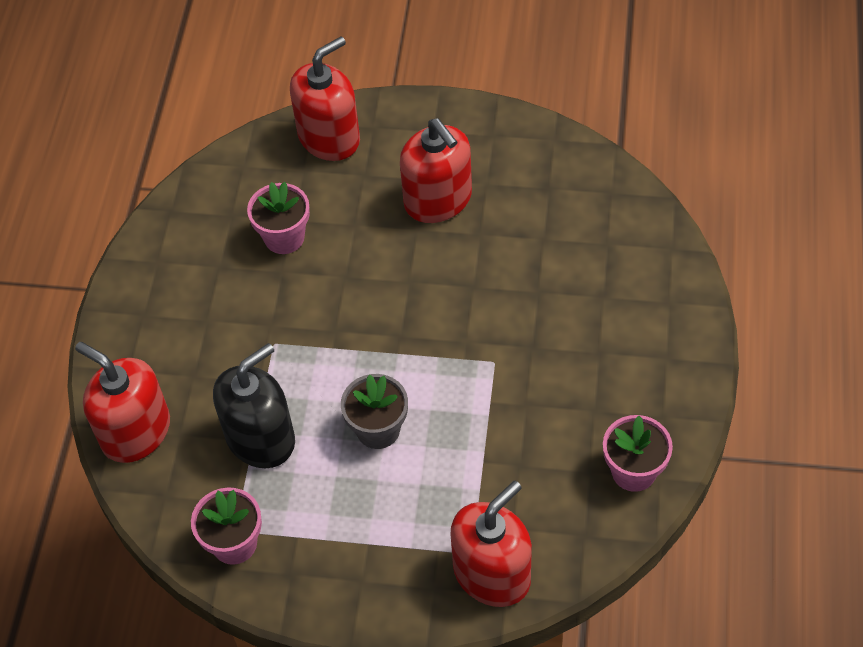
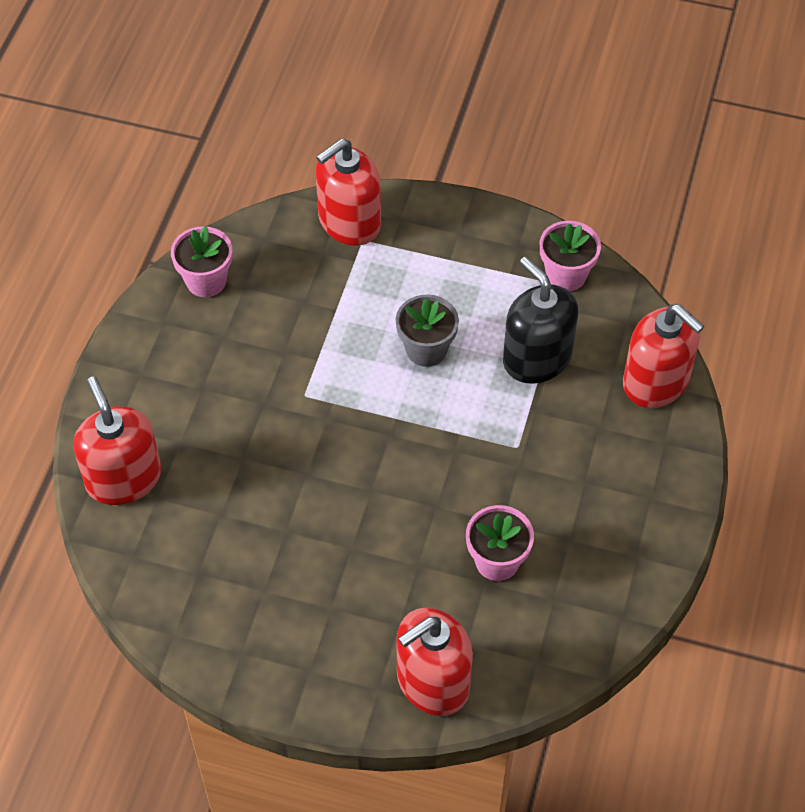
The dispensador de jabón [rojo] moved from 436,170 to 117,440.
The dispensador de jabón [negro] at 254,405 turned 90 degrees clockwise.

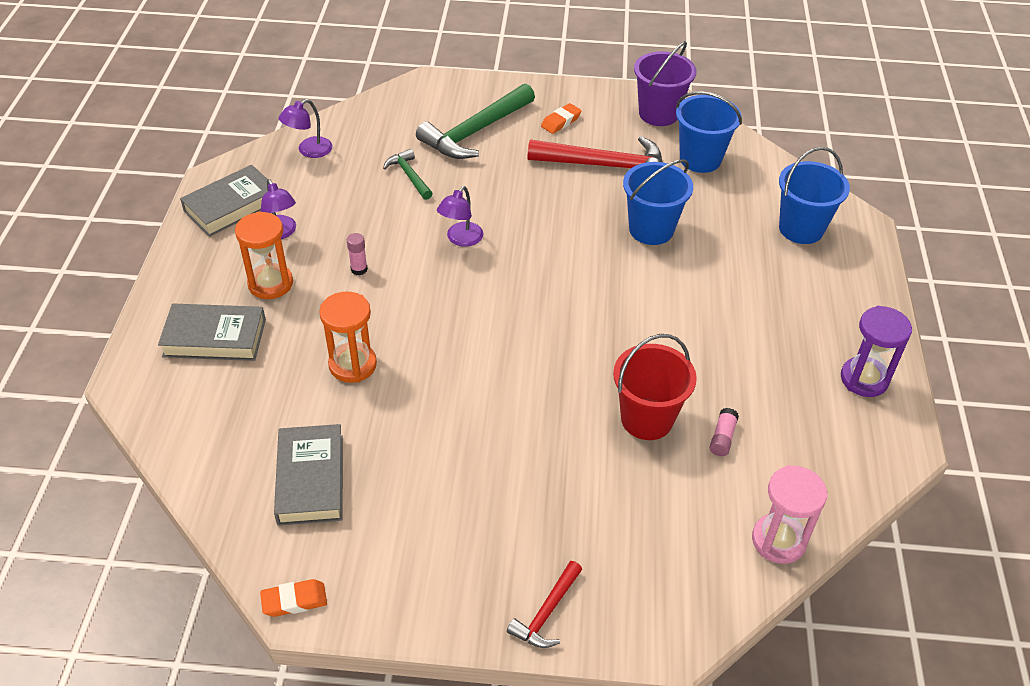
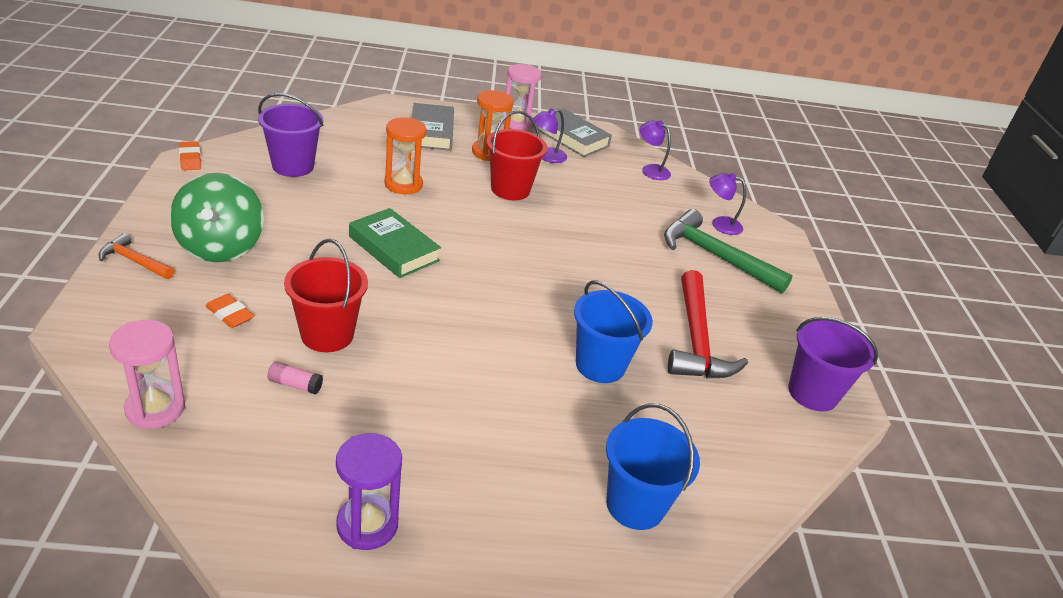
The balde [azul] at 709,132 disappeared.
The goma de borrar [naranja] moved from 561,118 to 229,311.
The martillo [verde] at 408,174 disappeared.
The lámpara [morado] moved from 460,216 to 727,204.
The barra de pegamento [rosa] at 357,254 was replaced by the balde [rojo] at 516,155.
The libro [gris] at 308,475 was replaced by the balde [morado] at 290,135.
The martillo [rojo] at 544,604 became the martillo [naranja] at 136,256.
The reloj de arena [rosa] at 522,97 appeared.
The peonza [verde] at 217,217 appeared.
The libro [verde] at 395,243 appeared.

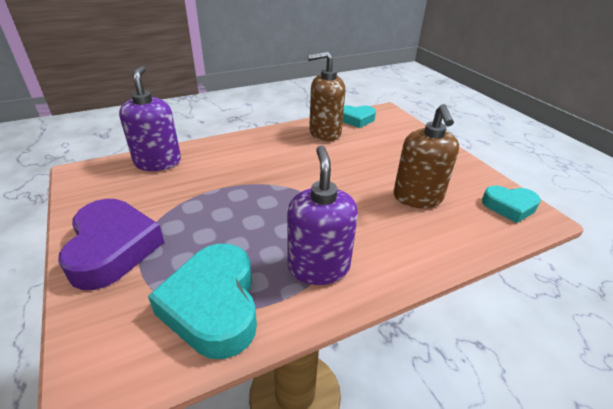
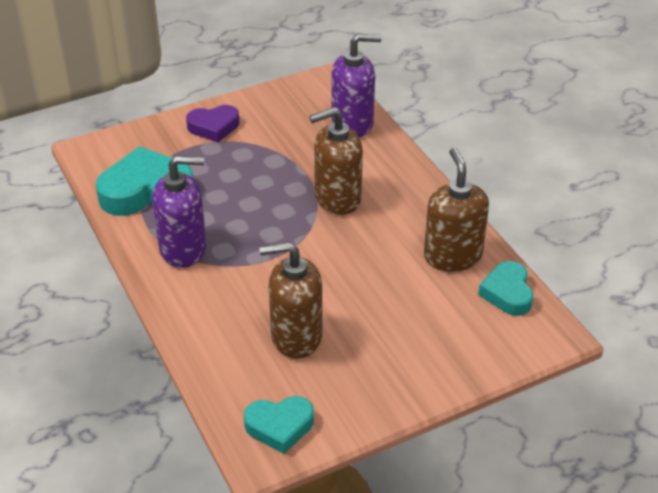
The corazón [turquesa] at 511,204 turned 105 degrees counterclockwise.
The corazón [morado] at 111,244 changed to 0.59 times the size.
The dispensador de jabón [marrón] at 336,161 appeared.

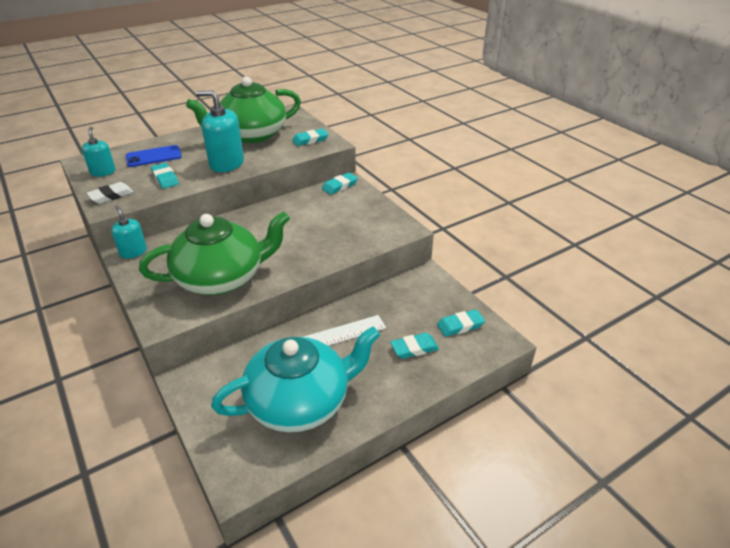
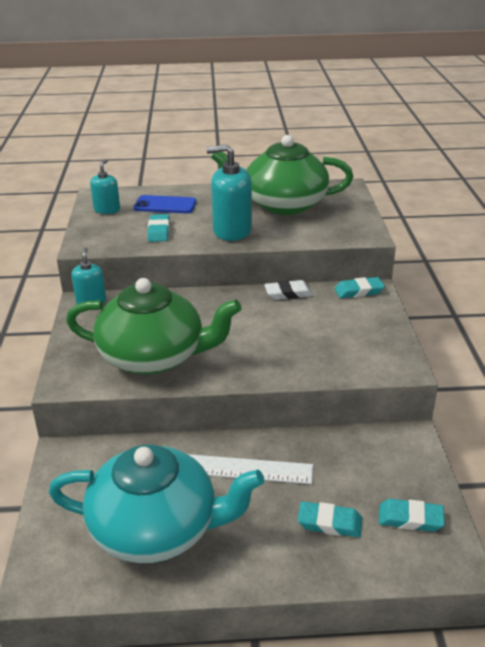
The dispensador de jabón [turquesa] at 220,131 turned 45 degrees counterclockwise.
The goma de borrar [turquesa] at 310,137 disappeared.
The goma de borrar [blanco] moved from 110,193 to 288,290.

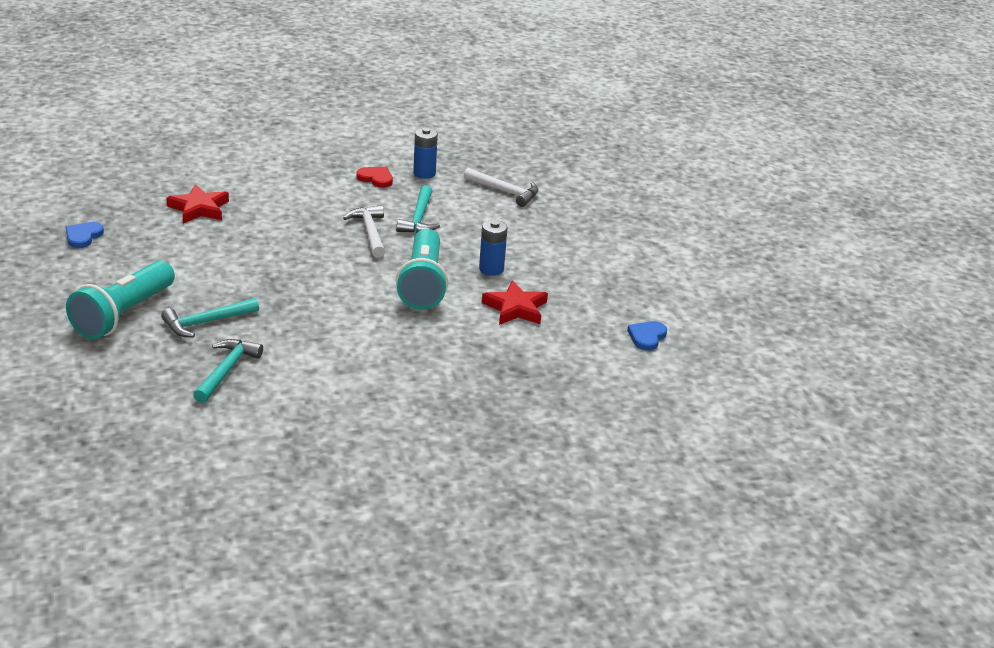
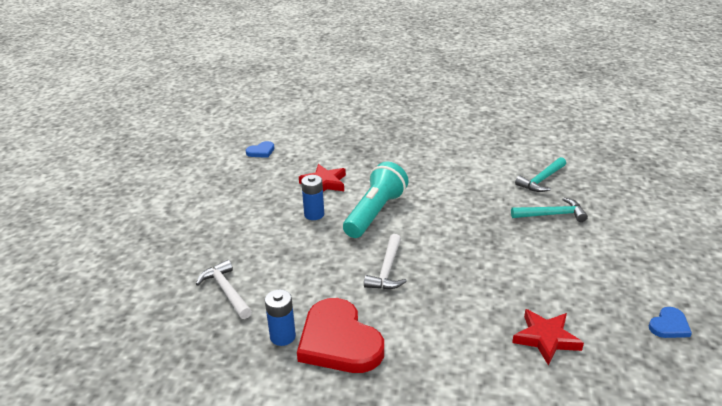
The corazón [rojo] at 375,177 changed to 2.20 times the size.
The martillo [turquesa] at 418,209 disappeared.
The lámpara de mano [turquesa] at 120,300 disappeared.

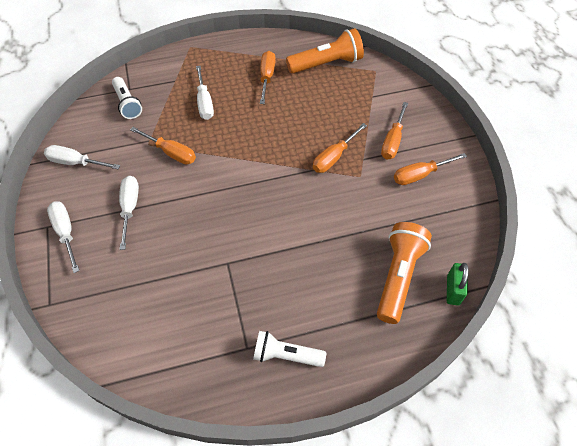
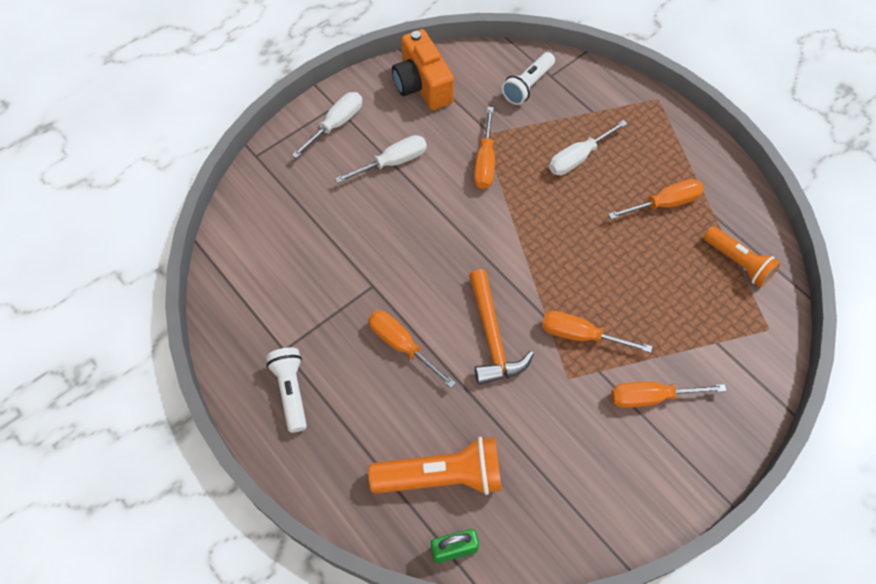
The lámpara de mano [naranja] at 325,51 changed to 0.66 times the size.
The destornillador [blanco] at 82,157 was replaced by the cámara [naranja] at 423,69.
The destornillador [naranja] moved from 430,169 to 412,349.
The martillo [naranja] at 501,327 appeared.

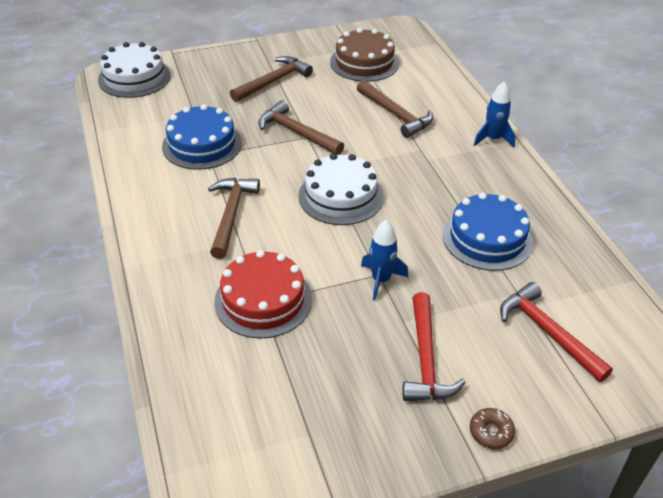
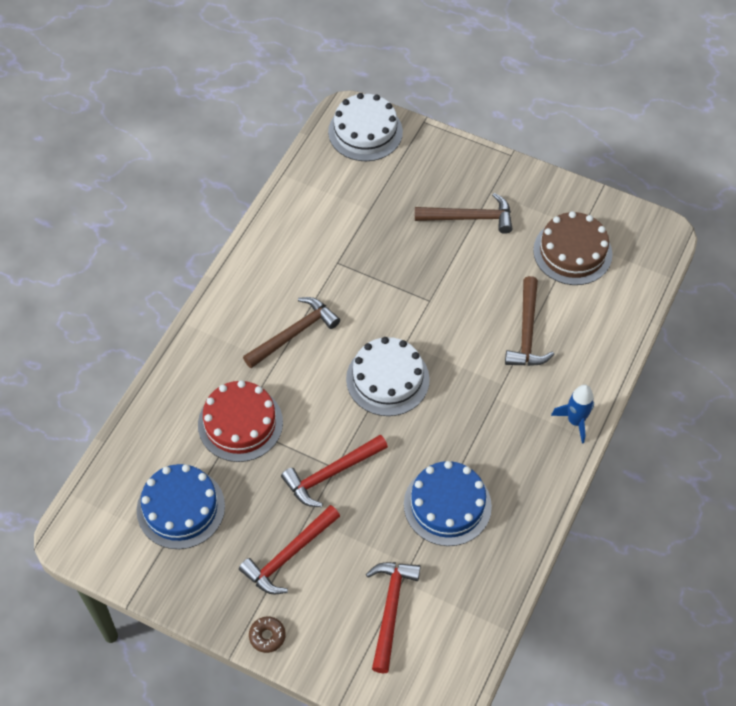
The martillo [marrón] at 301,127 disappeared.
The tarta [azul] moved from 202,137 to 181,506.
The cohete [azul] at 384,260 was replaced by the martillo [rojo] at 334,470.

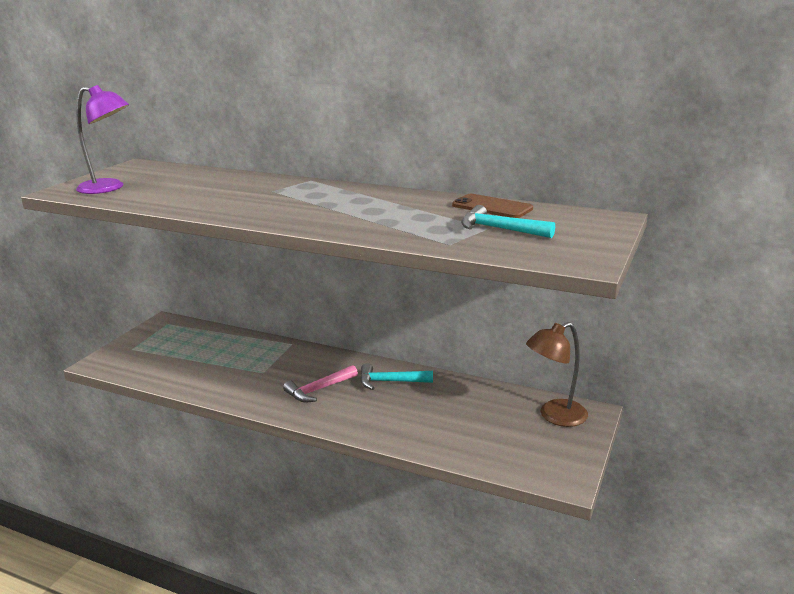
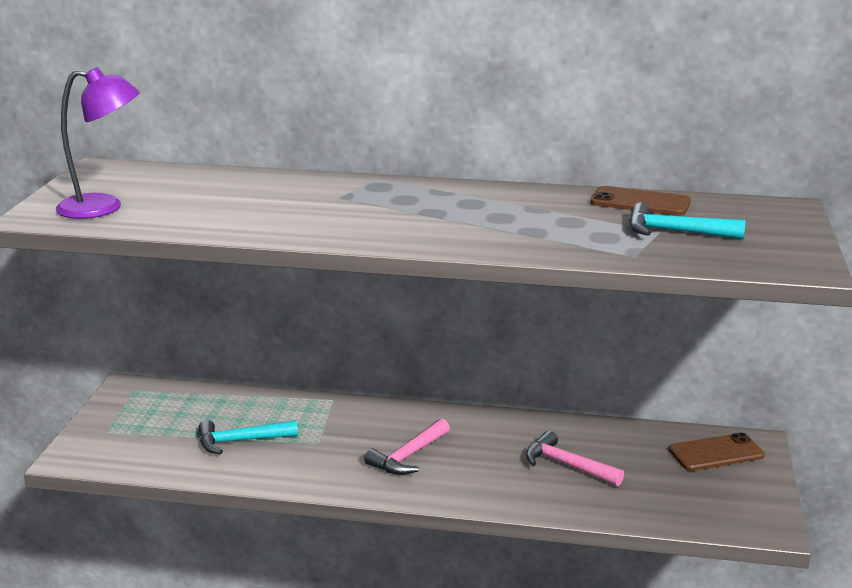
The lámpara [marrón] at 557,374 was replaced by the móvil [marrón] at 717,452.
The martillo [turquesa] moved from 396,376 to 248,437.
The martillo [rosa] at 575,458 appeared.

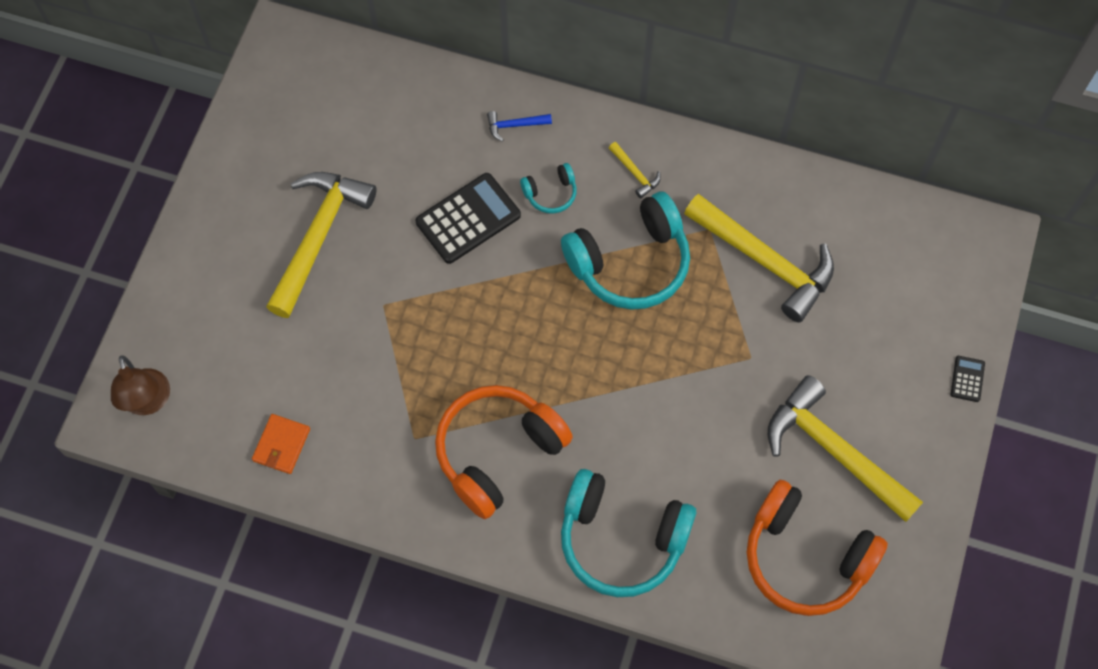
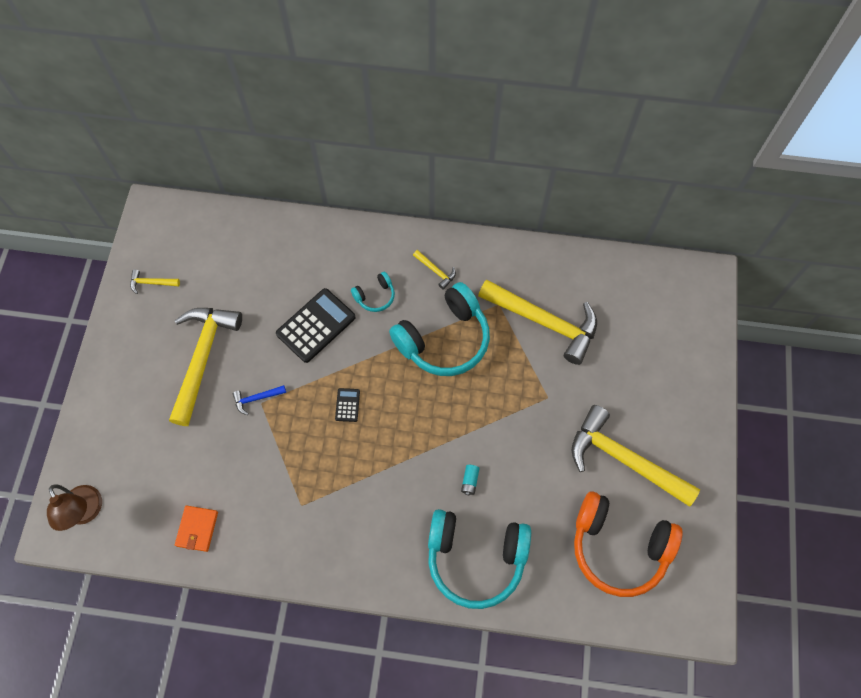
The martillo [azul] moved from 519,126 to 259,400.
The calculadora [negro] moved from 968,379 to 347,405.
The auriculares [naranja] at 504,452 disappeared.
The martillo [amarillo] at 155,281 appeared.
The pila [turquesa] at 470,480 appeared.

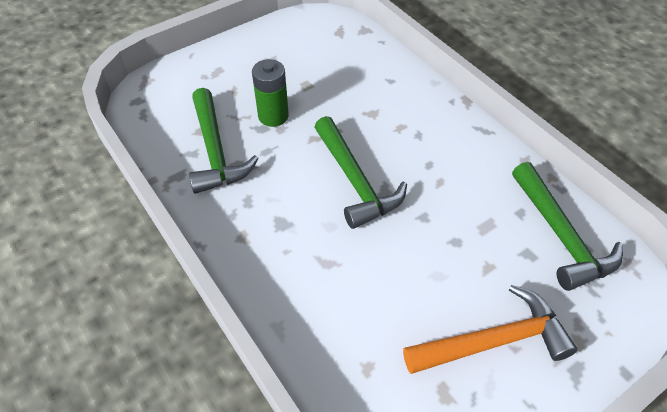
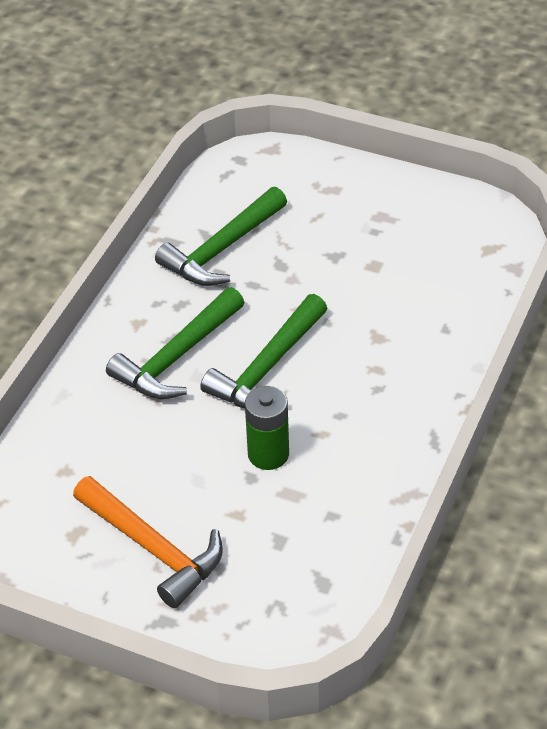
The pila [verde] moved from 270,93 to 267,428.
The martillo [verde] moved from 567,226 to 175,343.

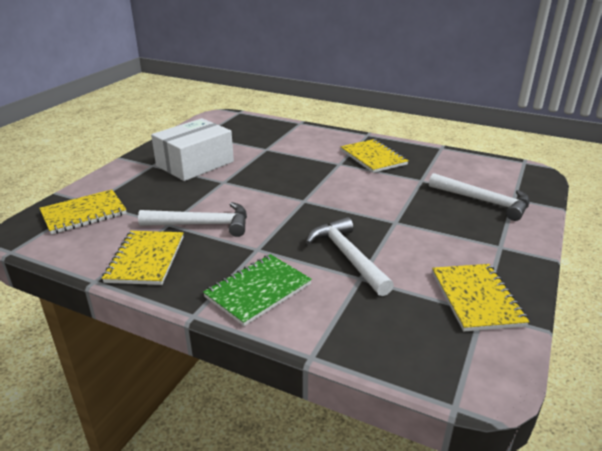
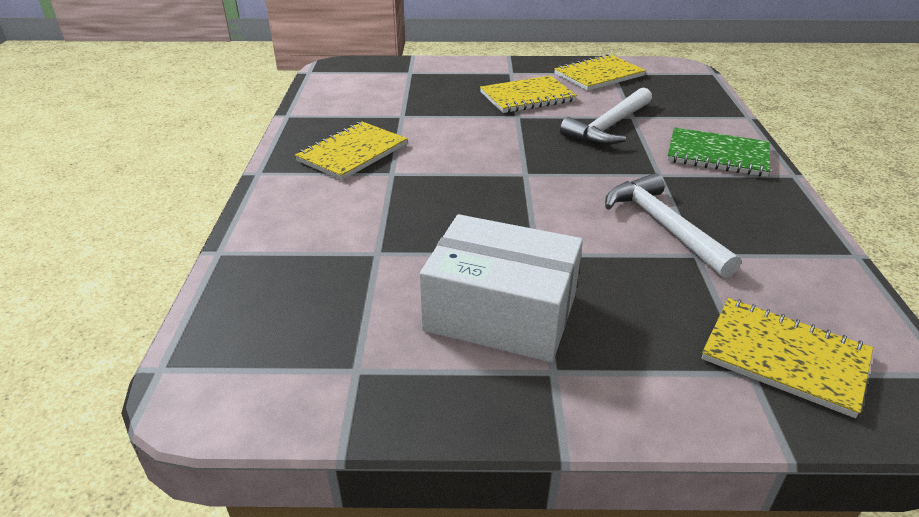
The martillo [blanco] at 479,197 disappeared.
The cuaderno [amarillo] moved from 143,258 to 528,94.

